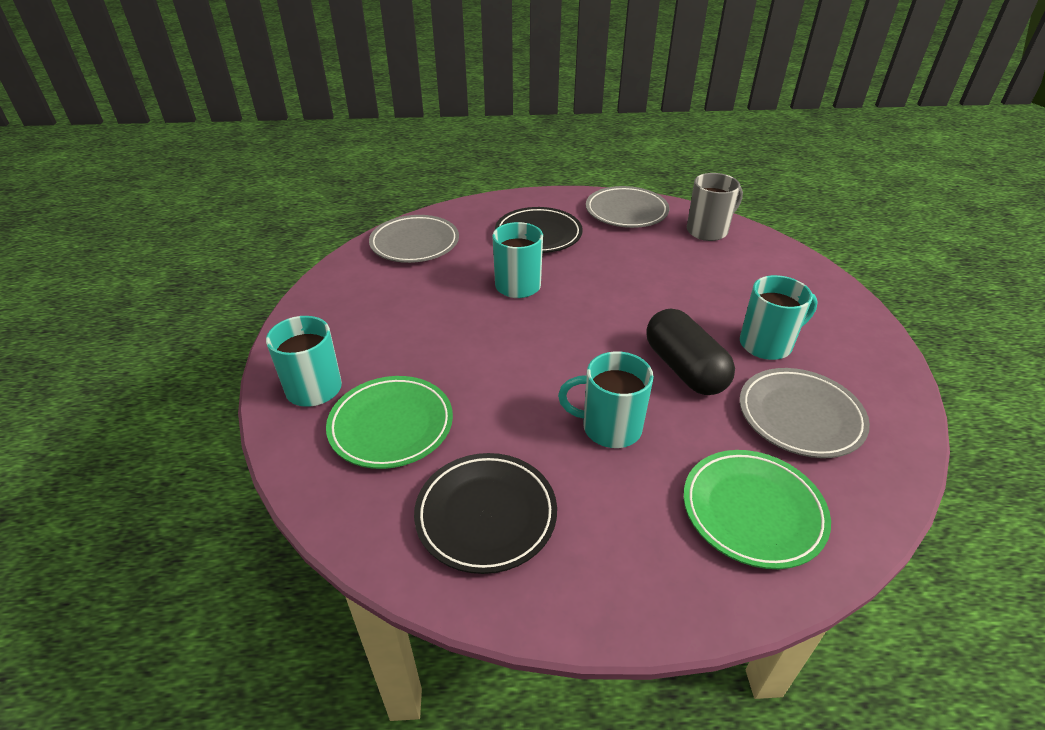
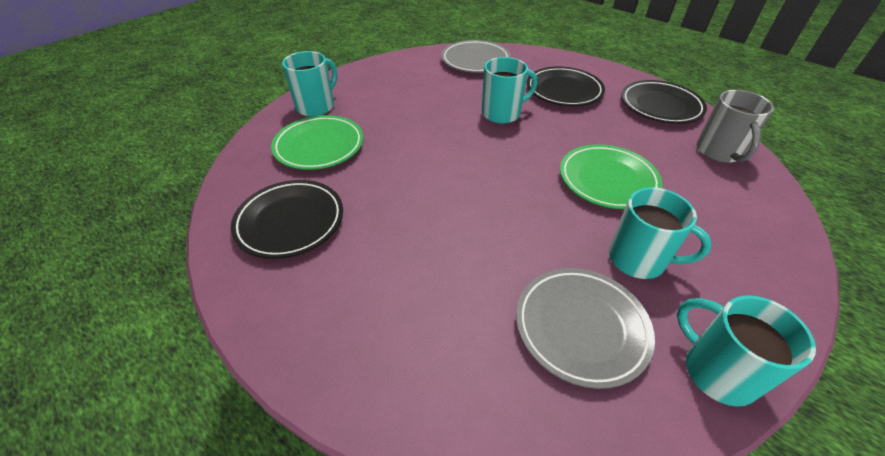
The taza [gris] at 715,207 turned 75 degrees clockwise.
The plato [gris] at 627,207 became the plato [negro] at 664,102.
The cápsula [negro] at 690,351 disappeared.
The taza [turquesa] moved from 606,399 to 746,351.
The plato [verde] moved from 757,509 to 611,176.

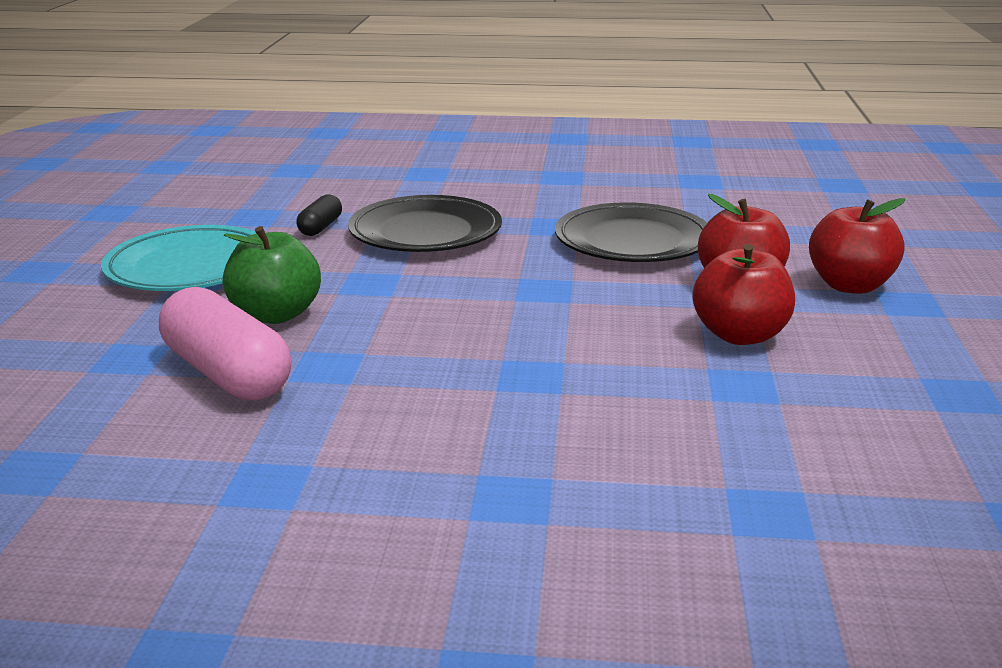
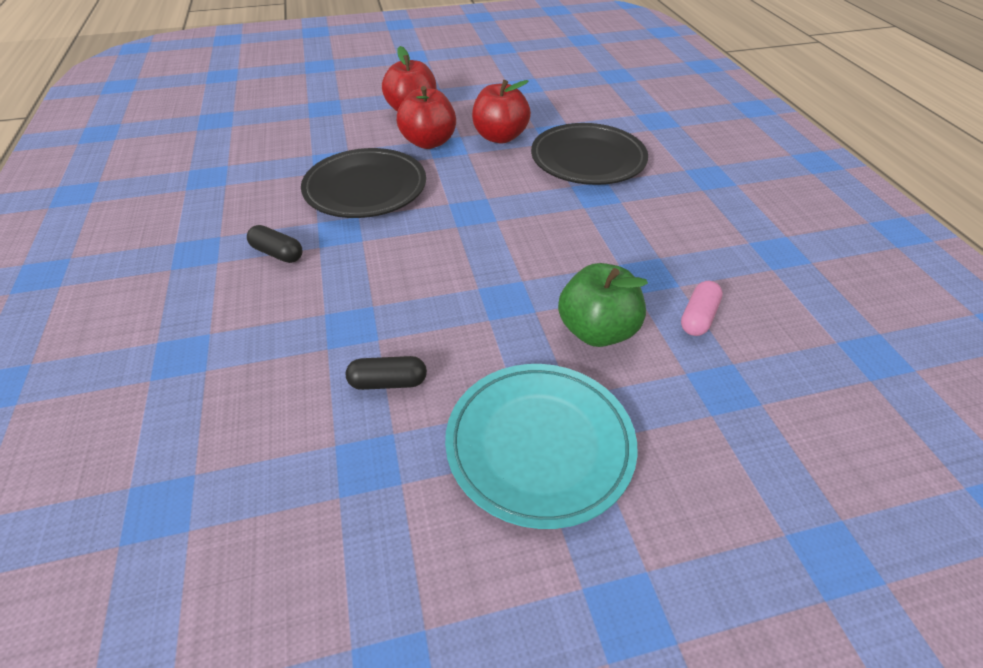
The plato [negro] moved from 425,223 to 589,154.
The cápsula [rosa] at 225,344 changed to 0.50 times the size.
The cápsula [negro] at 274,244 appeared.

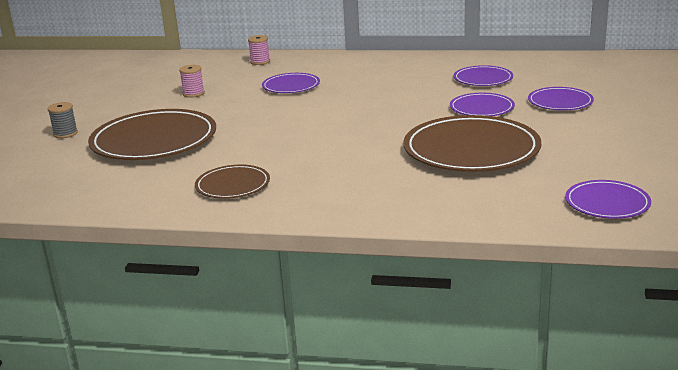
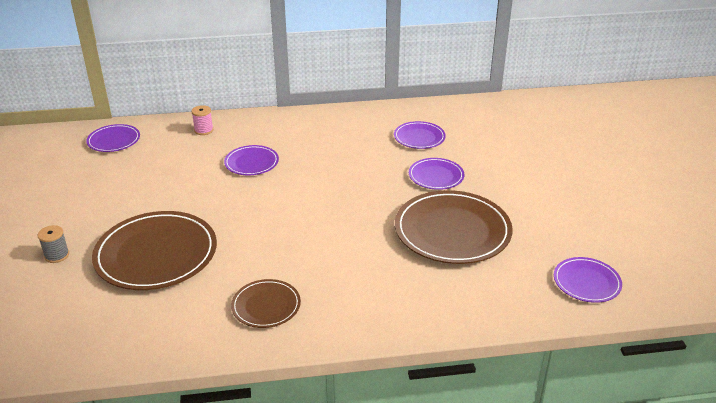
The carrete [rosa] at 192,81 disappeared.
The plato [morado] moved from 561,98 to 113,138.

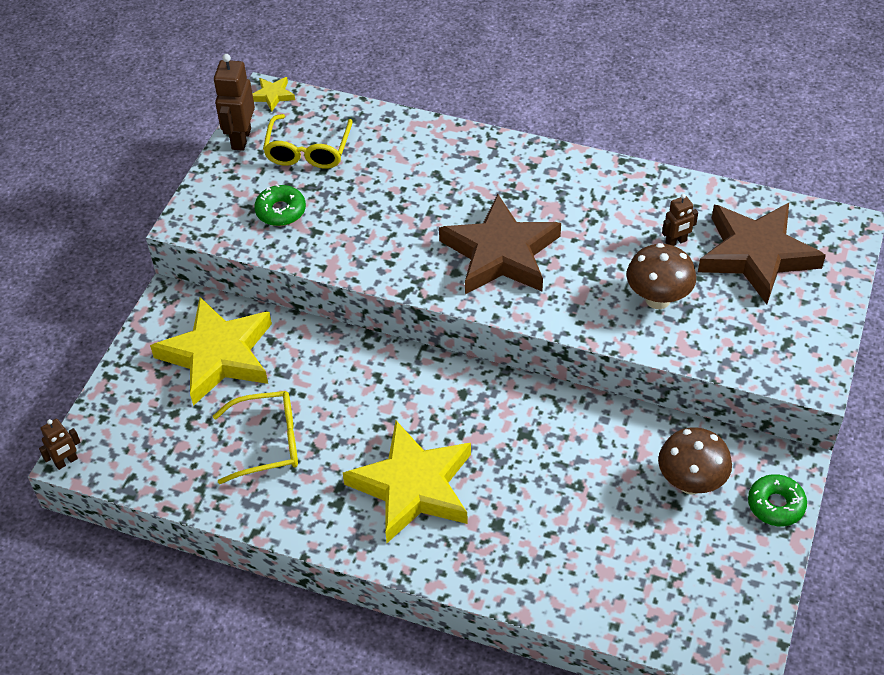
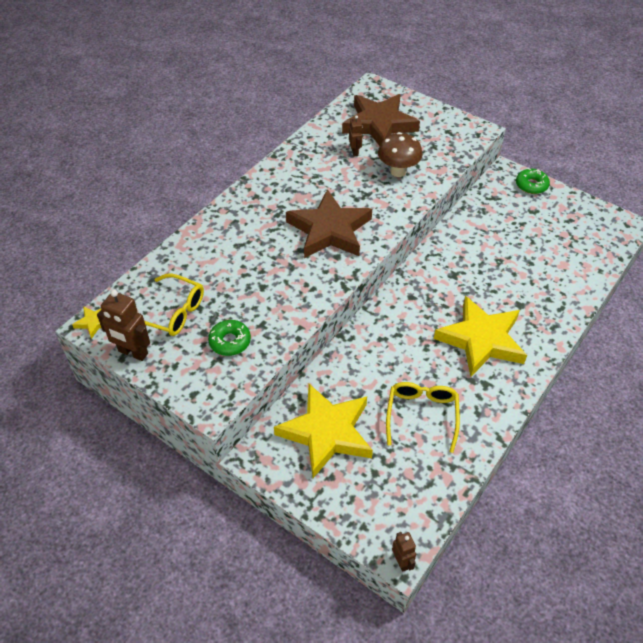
The seta [marrón] at 695,461 disappeared.

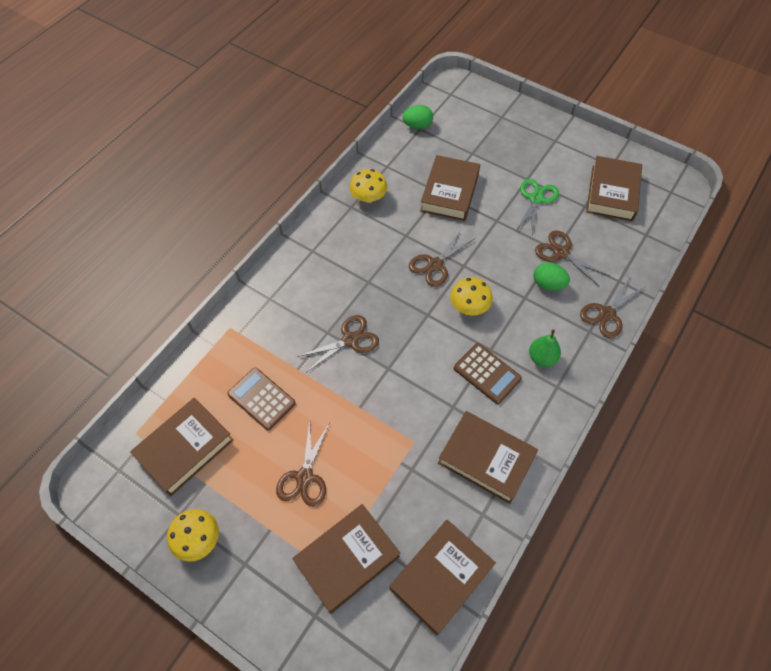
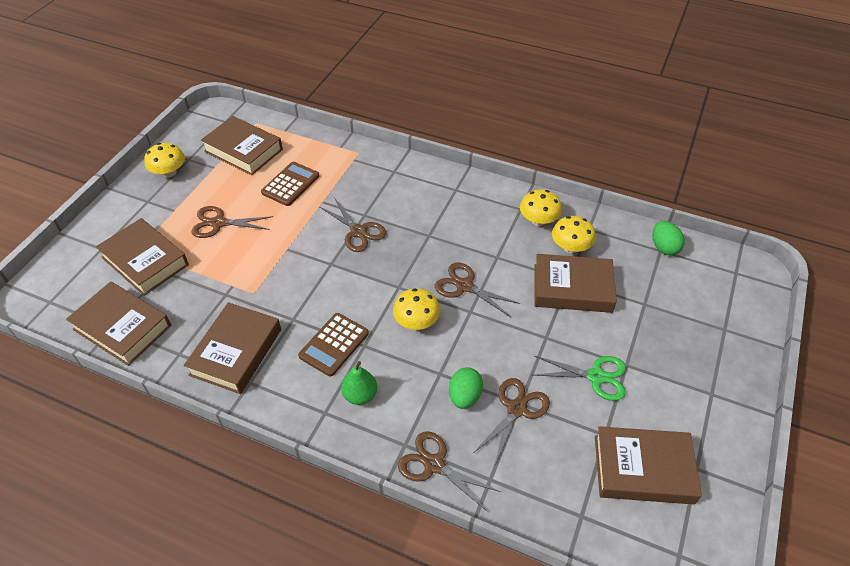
The seta [amarillo] at 574,234 appeared.

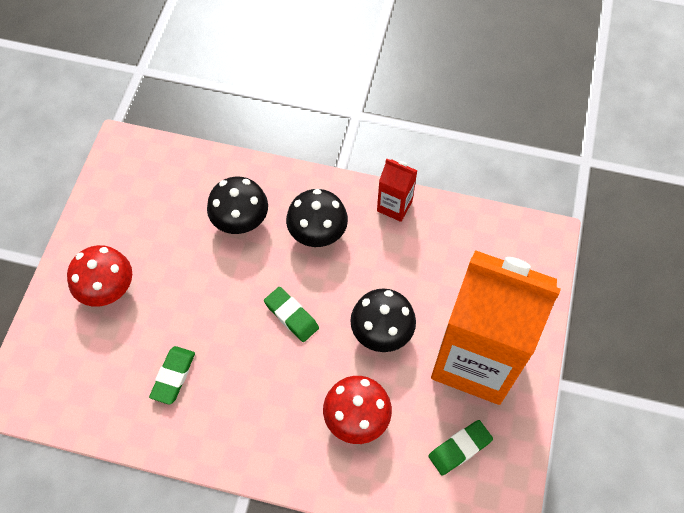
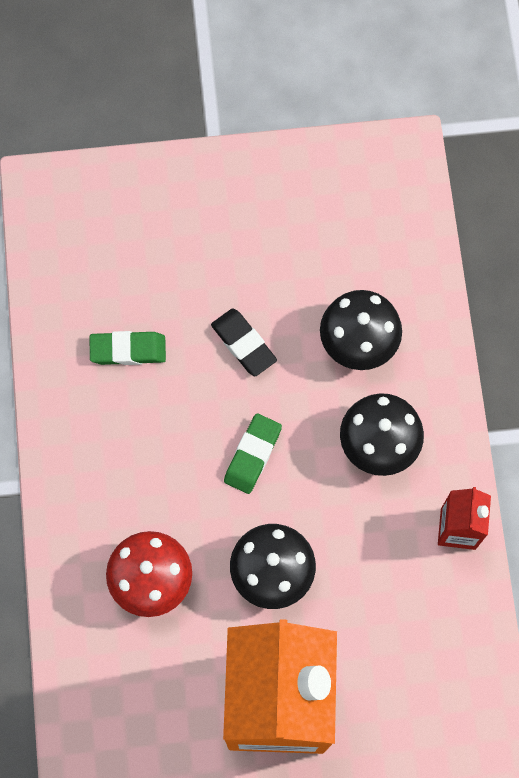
The seta [rojo] at 99,276 disappeared.
The goma de borrar [verde] at 460,448 disappeared.
The goma de borrar [negro] at 244,342 appeared.

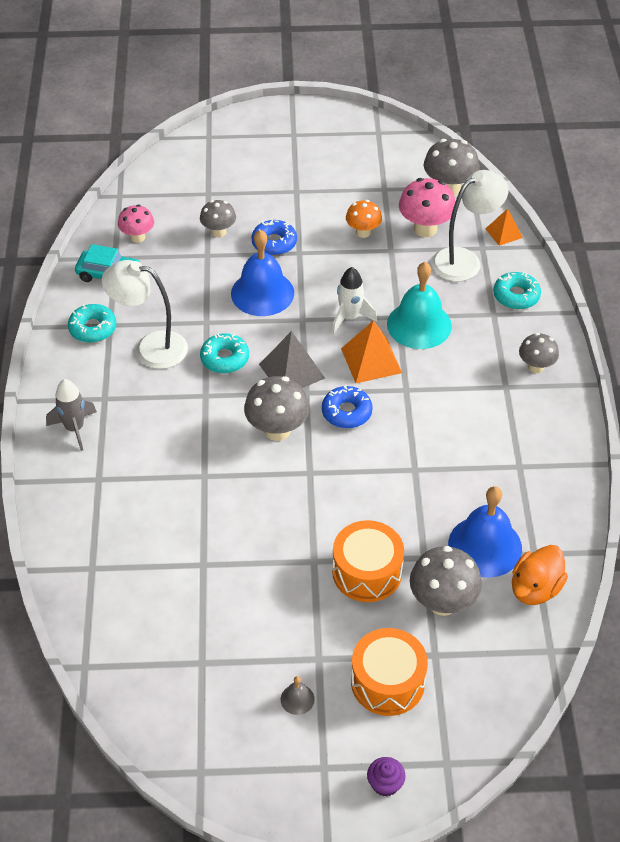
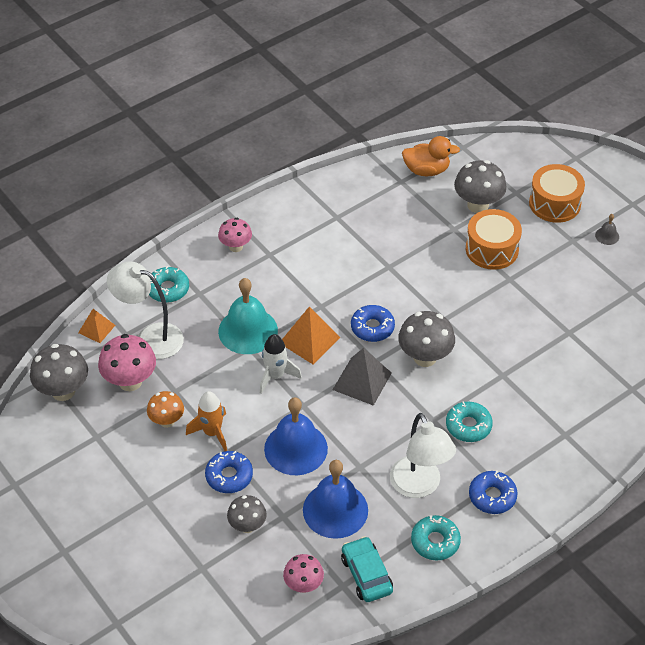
The rosquilla [turquesa] moved from 224,353 to 469,421.
The seta [gris] at 539,353 became the seta [rosa] at 235,235.
The cohete [gris] at 71,415 disappeared.
The campana [azul] moved from 485,532 to 335,499.
The magdalena [morado] at 386,777 disappeared.
The cohete [naranja] at 206,421 appeared.
The rosquilla [azul] at 493,492 appeared.

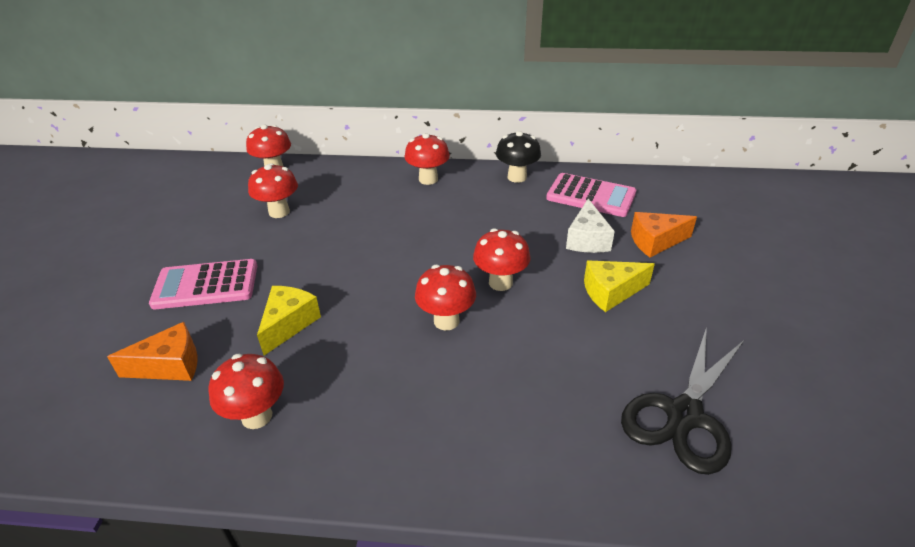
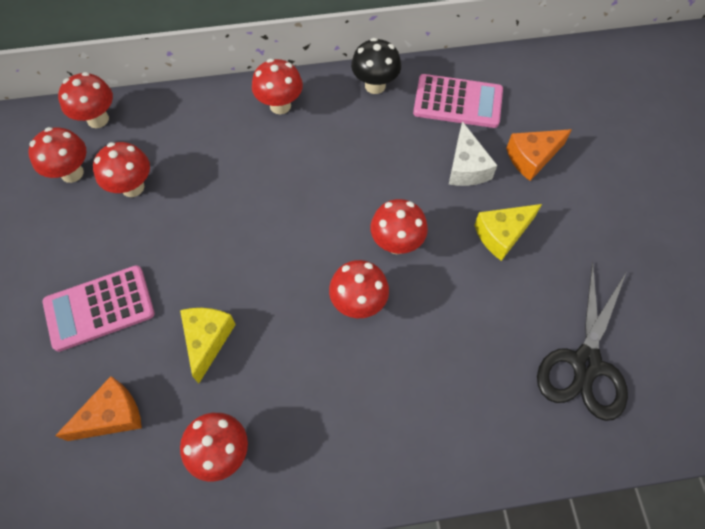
The seta [rojo] at 57,155 appeared.

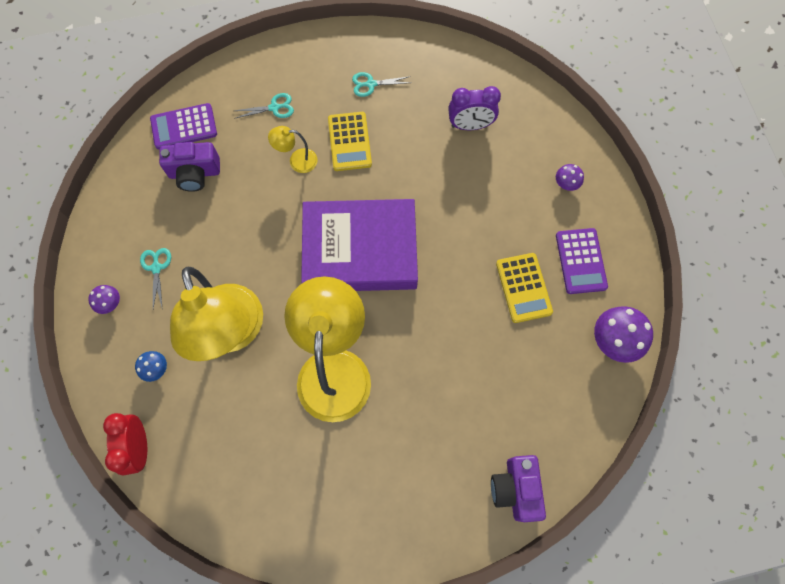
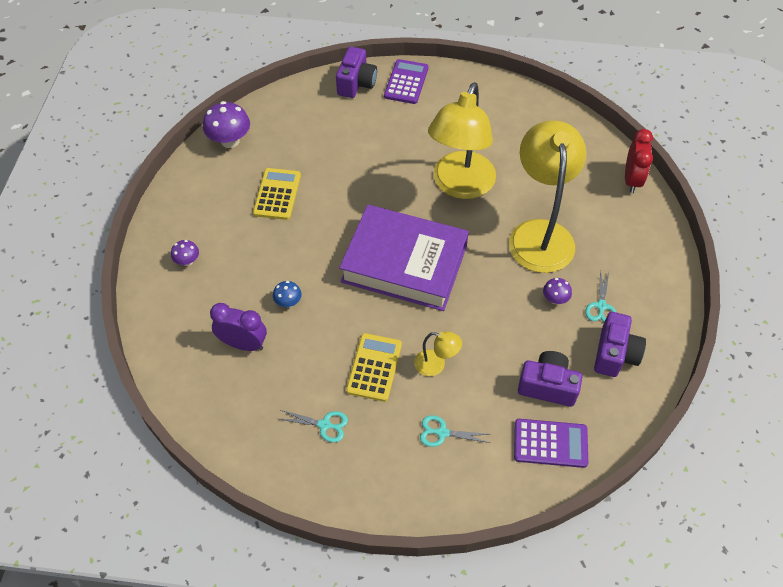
The calculadora [morado] moved from 582,261 to 406,81.
The seta [morado] moved from 104,299 to 557,291.
The seta [azul] moved from 151,366 to 287,294.
The cámara [morado] at 620,344 appeared.

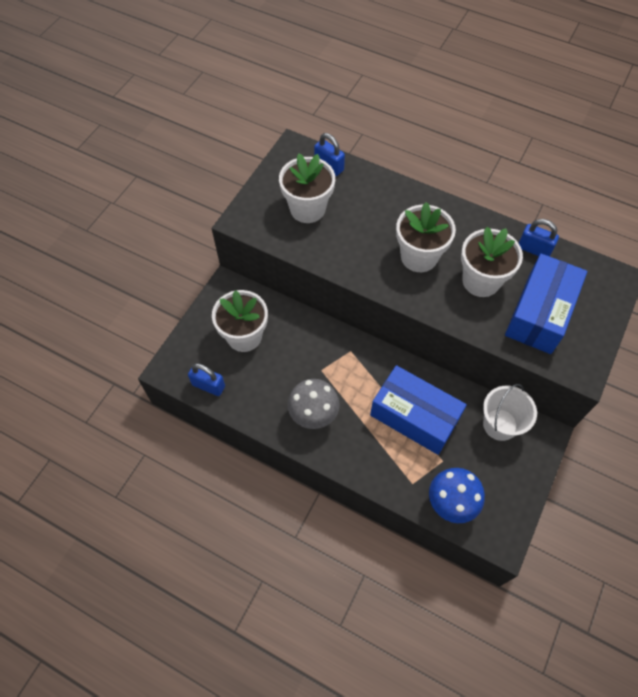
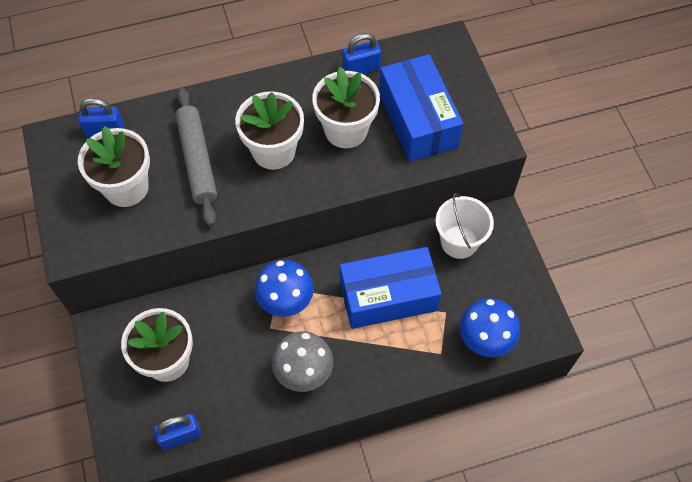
The rodillo [gris] at 196,157 appeared.
The seta [azul] at 284,288 appeared.

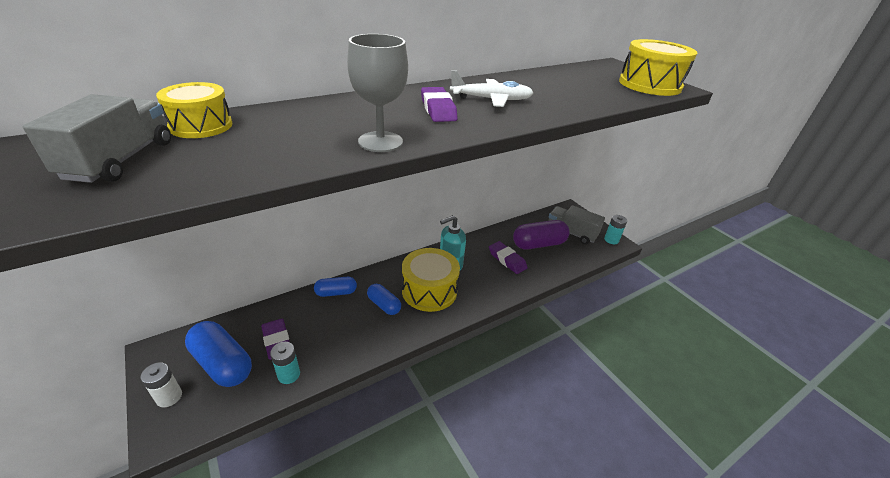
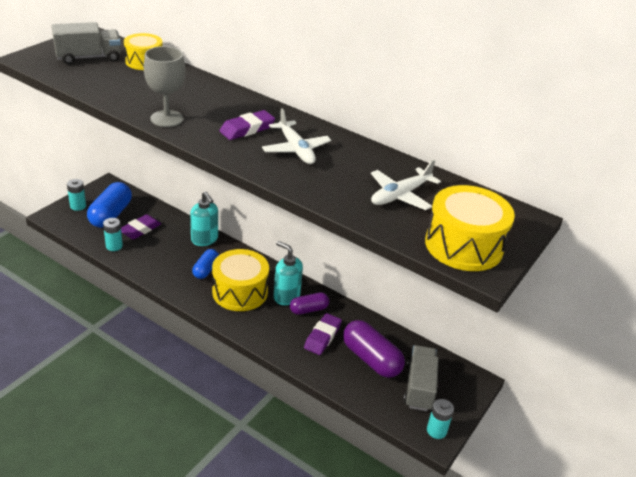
The cápsula [azul] at 335,287 was replaced by the dispensador de jabón [turquesa] at 204,218.
The pila [blanco] at 161,384 became the pila [turquesa] at 76,195.
The avión [blanco] at 406,185 appeared.
The cápsula [morado] at 309,303 appeared.

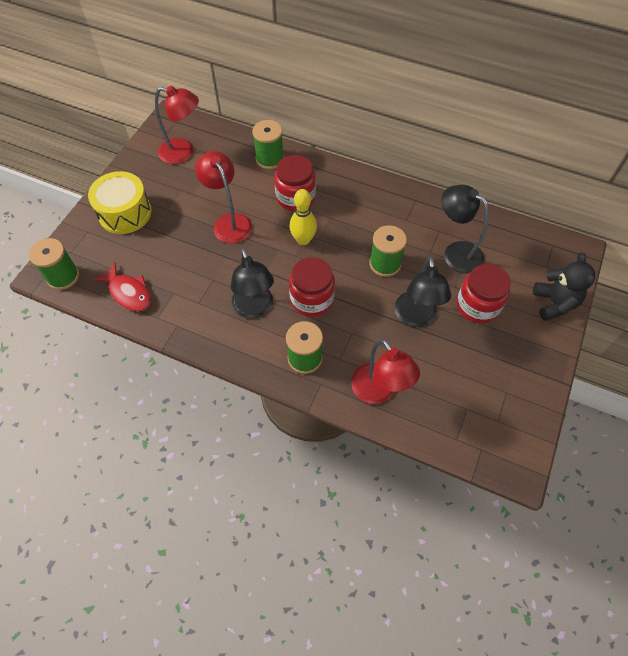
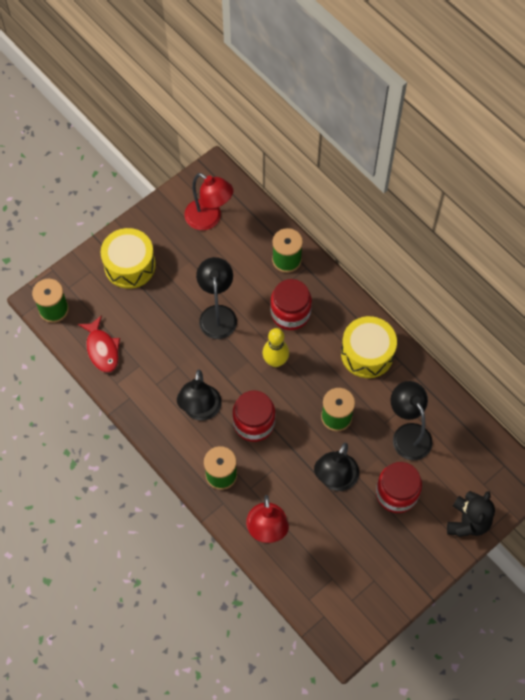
The lámpara [rojo] at 223,197 became the lámpara [negro] at 216,298.
The tambor [amarillo] at 369,347 appeared.

